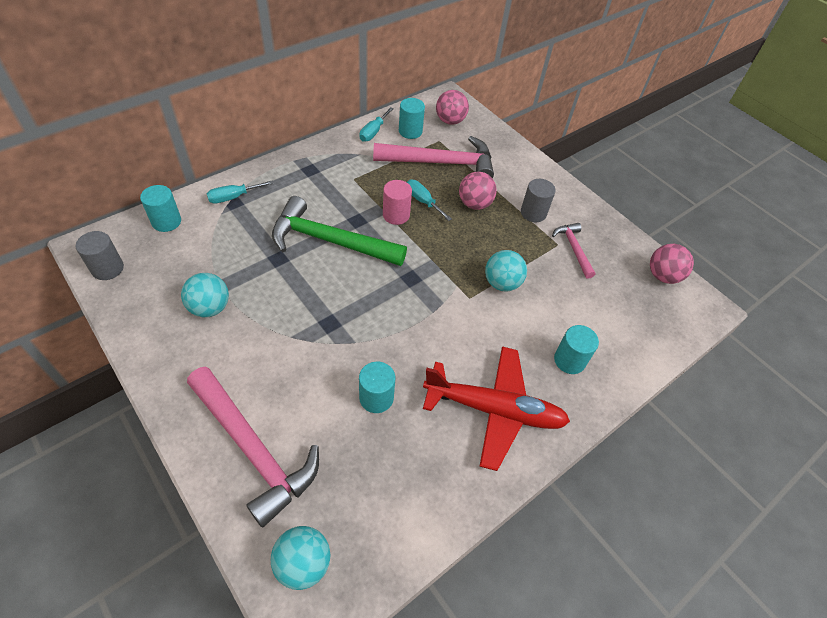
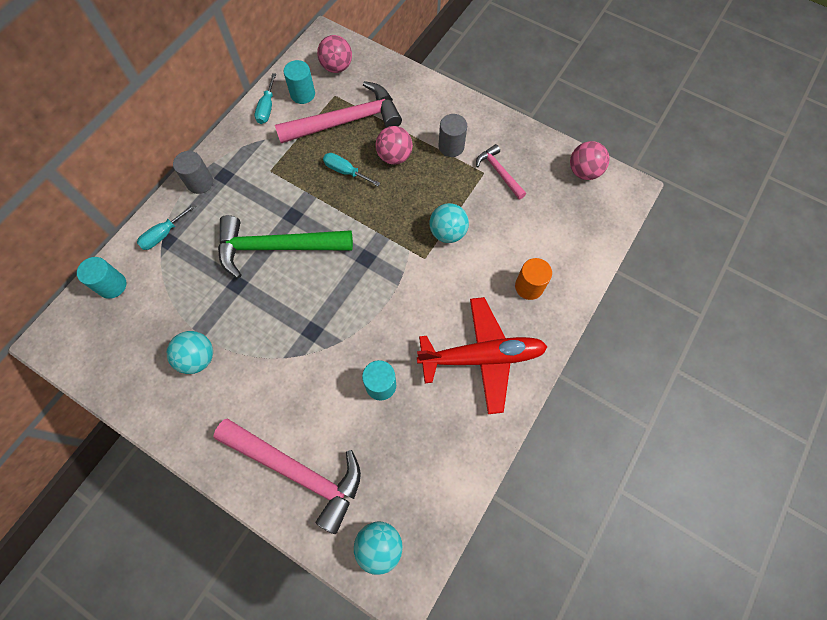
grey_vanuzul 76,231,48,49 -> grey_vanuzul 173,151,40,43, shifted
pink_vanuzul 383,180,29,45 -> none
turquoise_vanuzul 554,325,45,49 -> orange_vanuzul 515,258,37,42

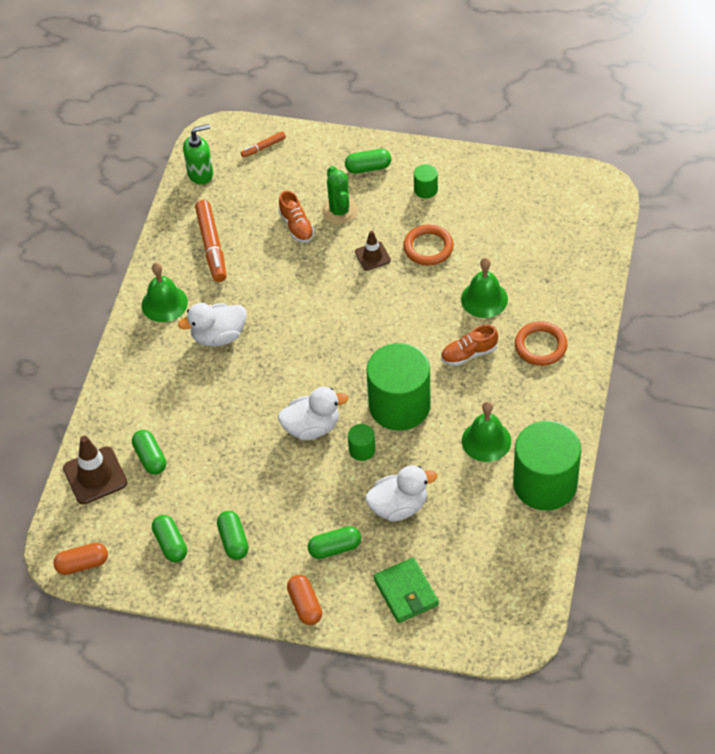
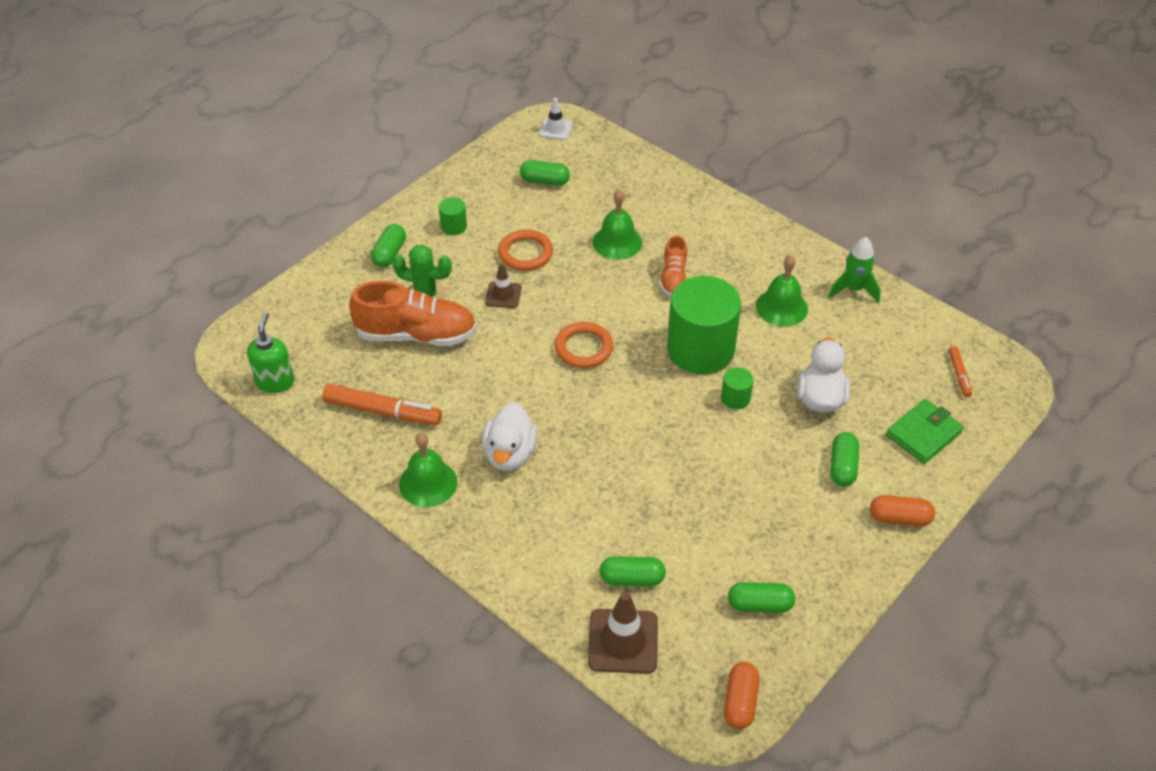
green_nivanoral 217,511,32,49 -> green_nivanoral 520,160,50,26, shifted
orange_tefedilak 241,131,45,27 -> orange_tefedilak 949,346,23,51, shifted
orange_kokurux 278,190,37,53 -> orange_kokurux 349,281,127,65, x1.82
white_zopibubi 278,387,70,53 -> none
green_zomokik 374,558,65,65 -> green_zomokik 886,399,78,65, 45 degrees counterclockwise
green_vanuzul 513,421,68,89 -> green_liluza 828,237,53,66
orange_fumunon 515,322,52,44 -> orange_fumunon 555,322,58,46, shifted
none -> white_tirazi 539,98,33,42

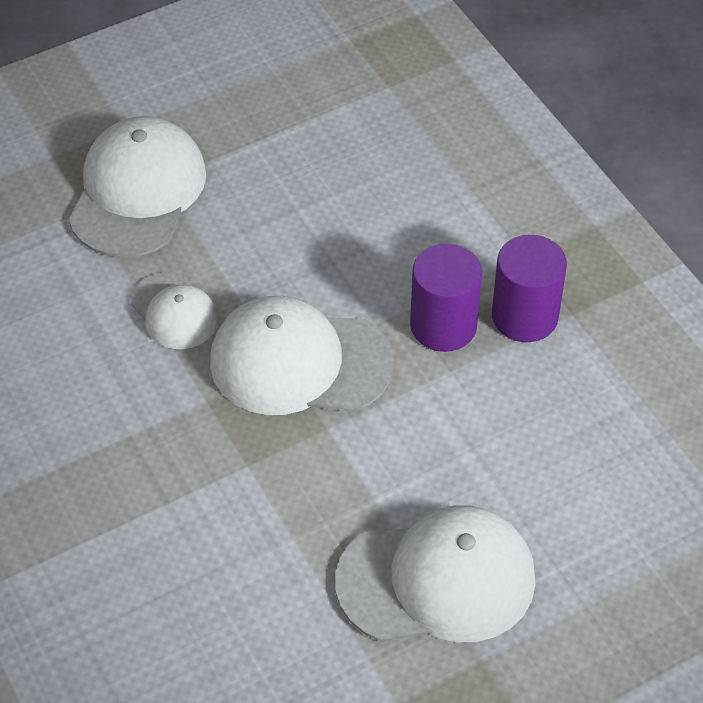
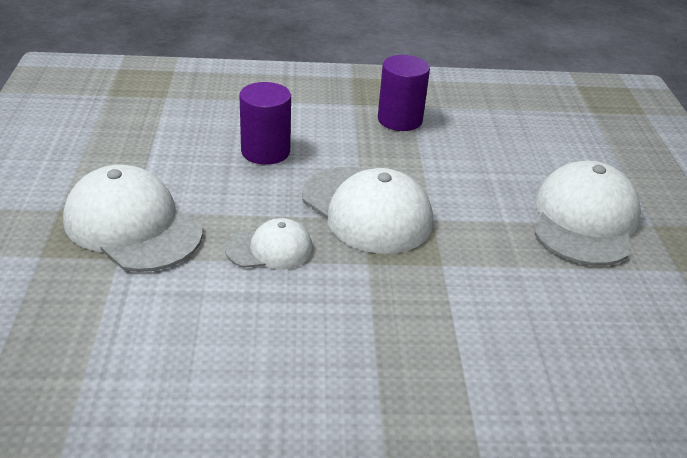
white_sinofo 210,296,184,119 -> white_sinofo 302,167,131,87, 75 degrees counterclockwise
purple_vanuzul 410,244,72,108 -> purple_vanuzul 240,82,51,83, shifted

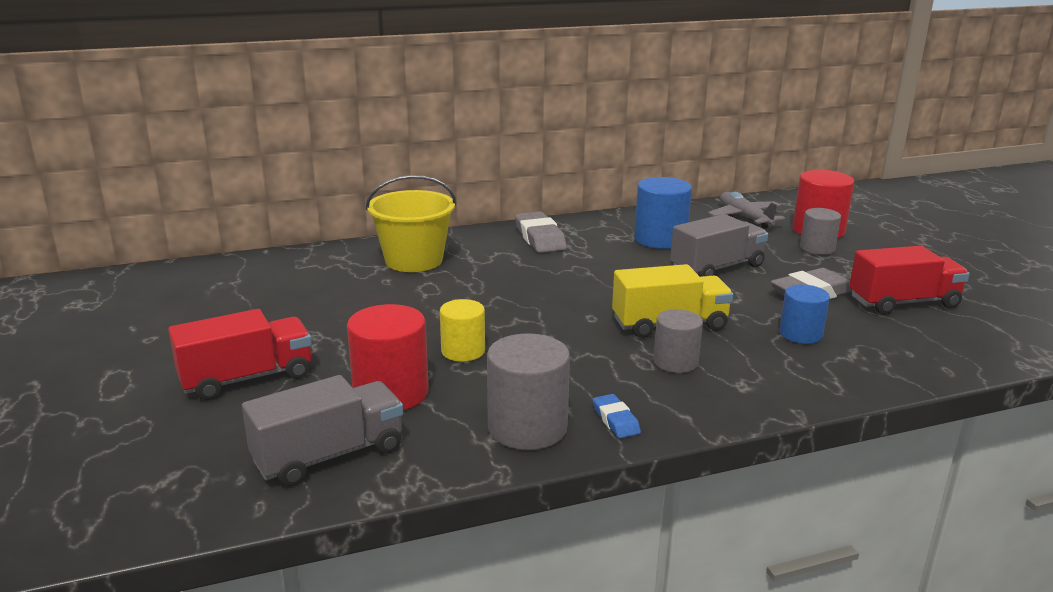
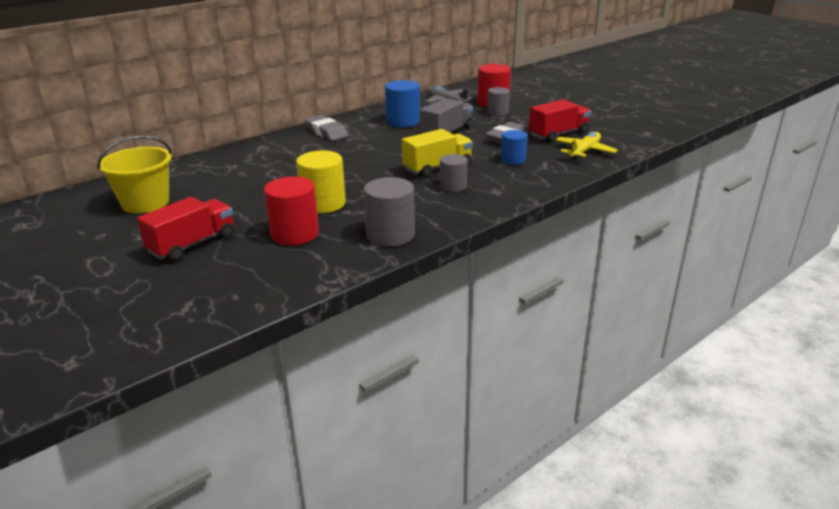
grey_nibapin 242,375,161,111 -> none
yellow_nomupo 365,175,91,97 -> yellow_nomupo 97,136,75,78, shifted
yellow_vanuzul 440,299,45,63 -> yellow_vanuzul 296,150,50,63, x1.57
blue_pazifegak 593,394,48,45 -> none
none -> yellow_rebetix 555,131,63,29

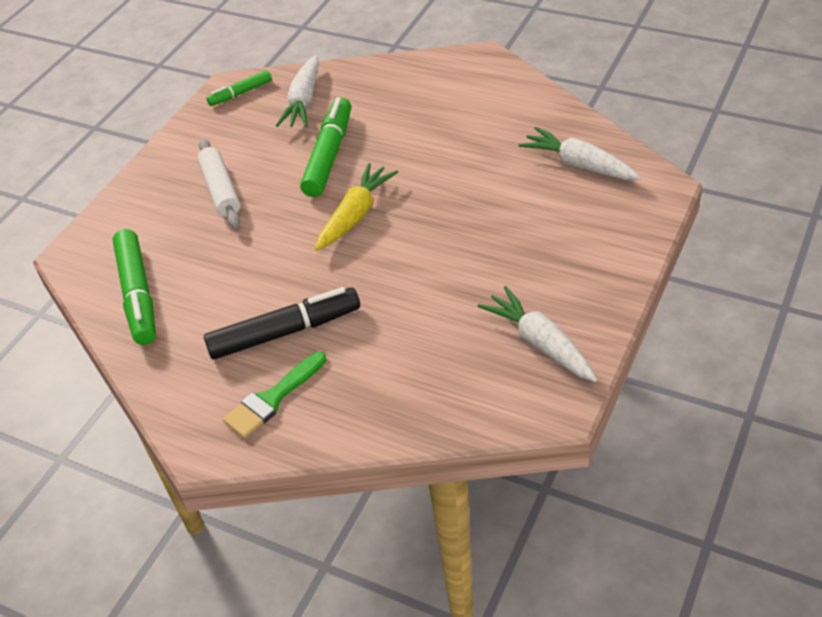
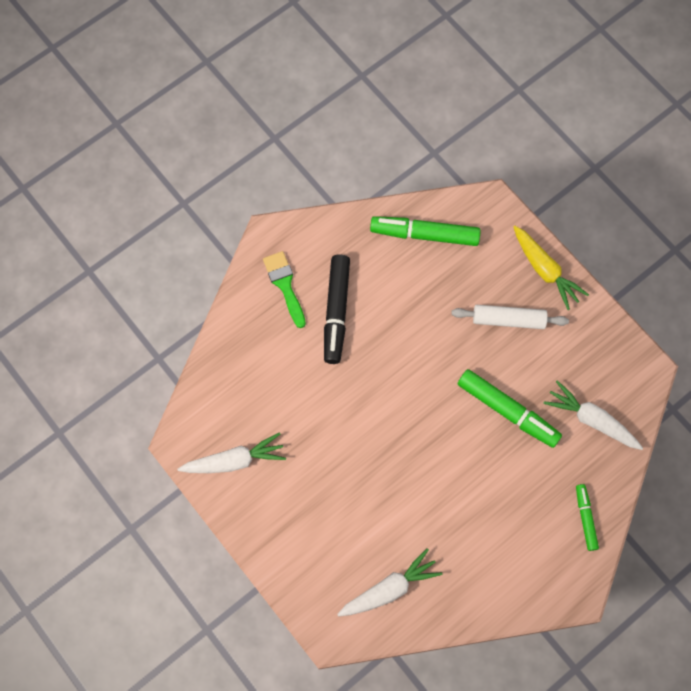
green_tefedilak 206,70,66,36 -> green_tefedilak 576,484,23,67, shifted
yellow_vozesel 315,163,83,88 -> yellow_vozesel 514,226,75,84, shifted

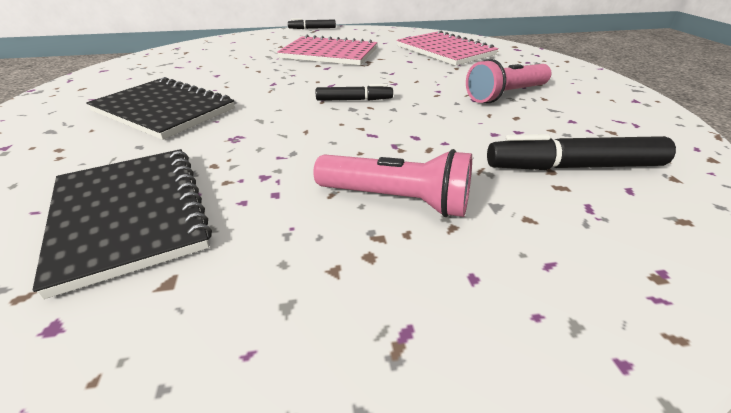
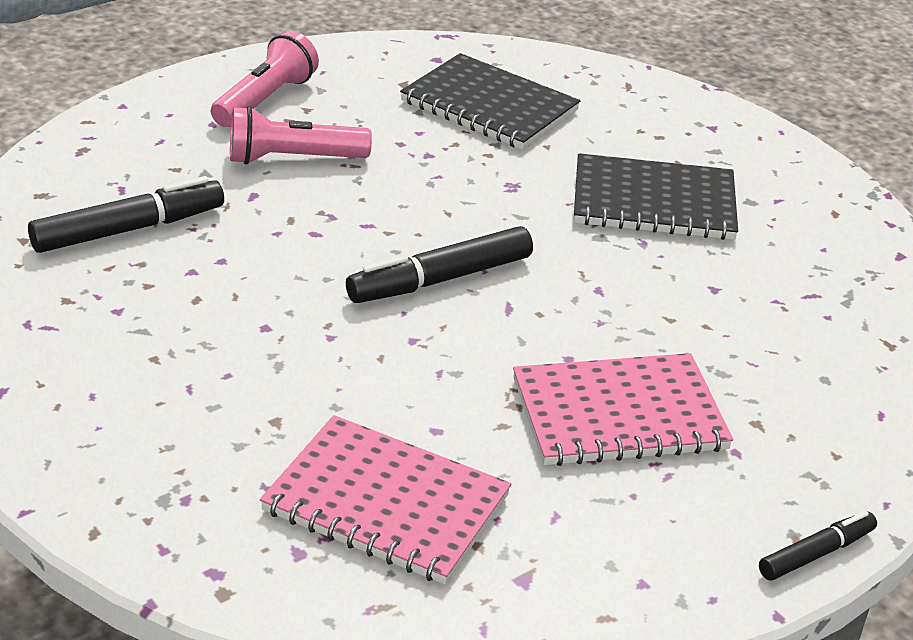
black_tefedilak 316,84,77,17 -> black_tefedilak 346,226,187,77, x1.69
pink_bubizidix 466,59,86,44 -> pink_bubizidix 211,31,108,96, shifted

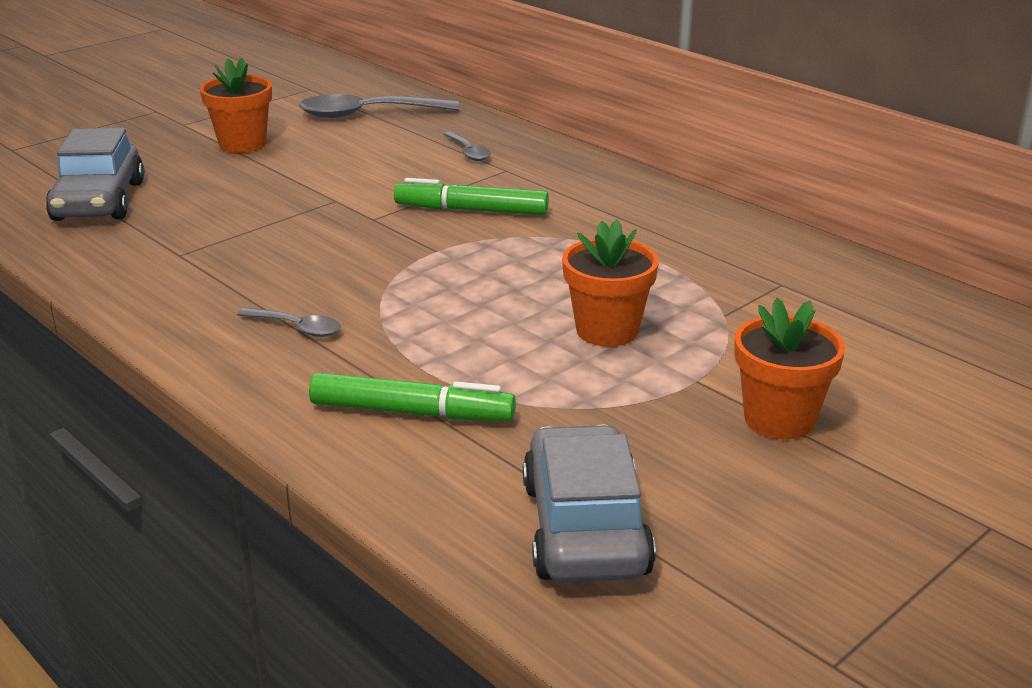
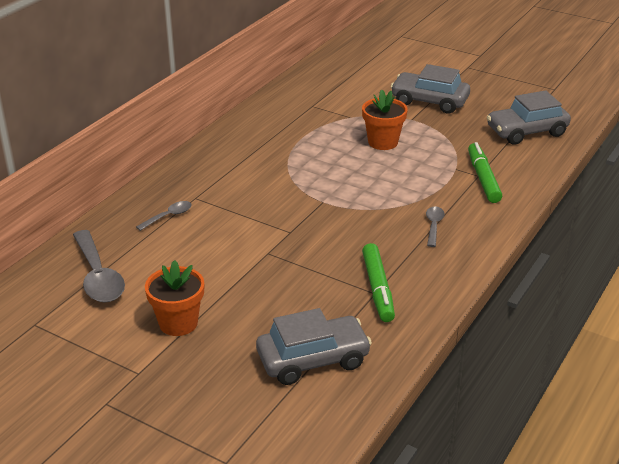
green_tefedilak 394,178,155,37 -> green_tefedilak 362,243,33,79, shifted
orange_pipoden 734,298,111,142 -> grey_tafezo 391,64,79,50

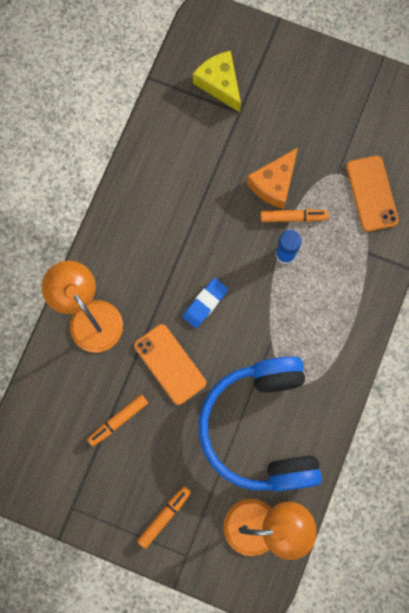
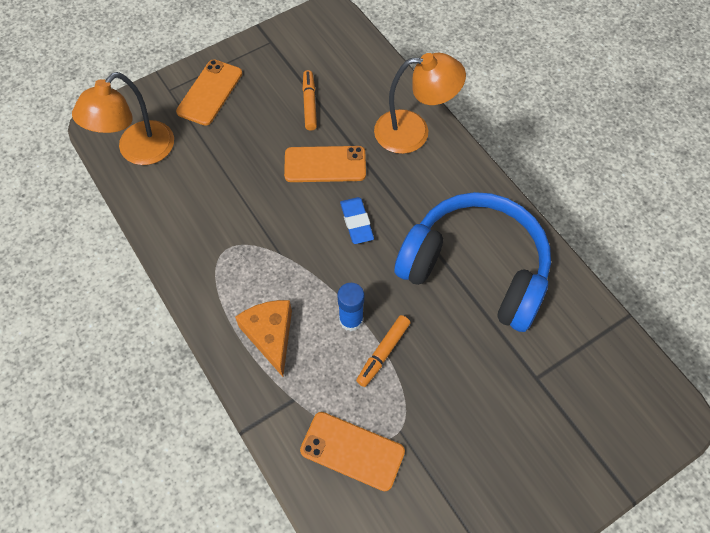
orange_tefedilak 137,486,54,63 -> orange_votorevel 176,59,66,67
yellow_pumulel 193,51,48,61 -> none
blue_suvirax 199,356,123,136 -> blue_suvirax 394,192,157,140, shifted
orange_pumulel 247,148,51,61 -> orange_pumulel 235,300,57,77, shifted

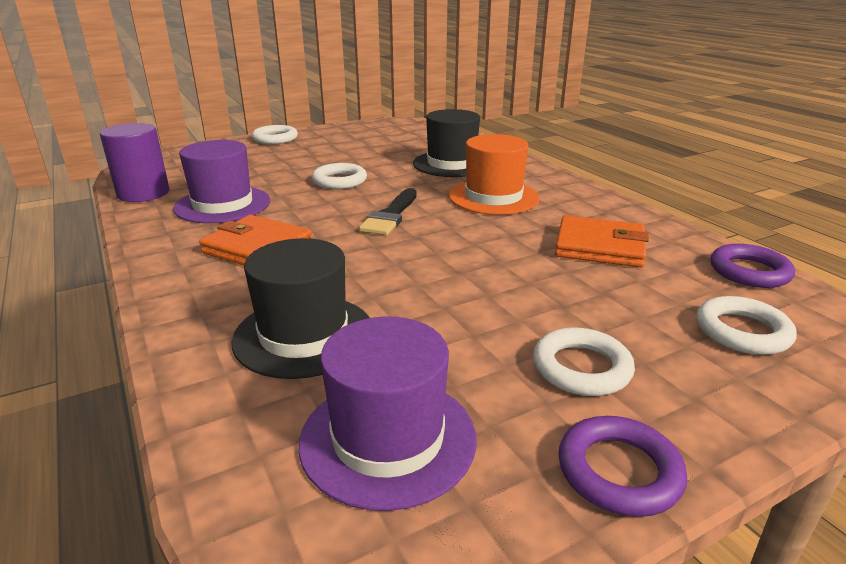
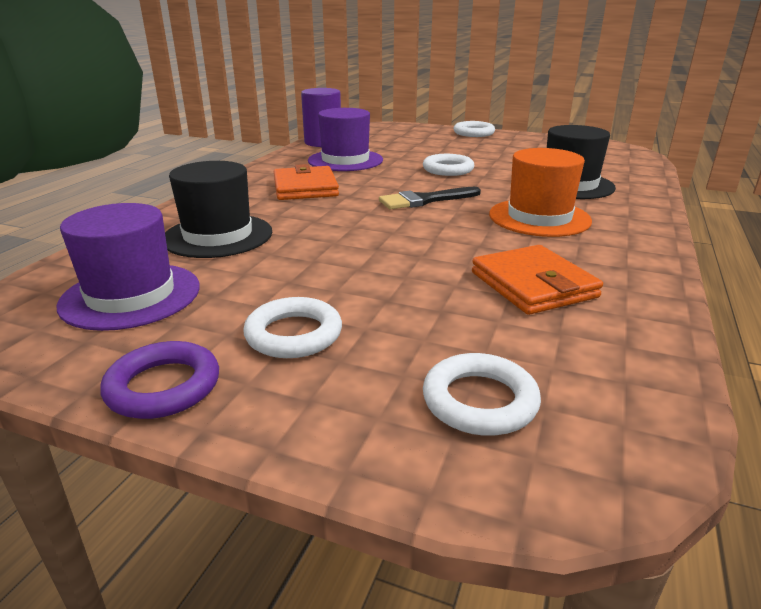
purple_fumunon 710,244,85,44 -> none

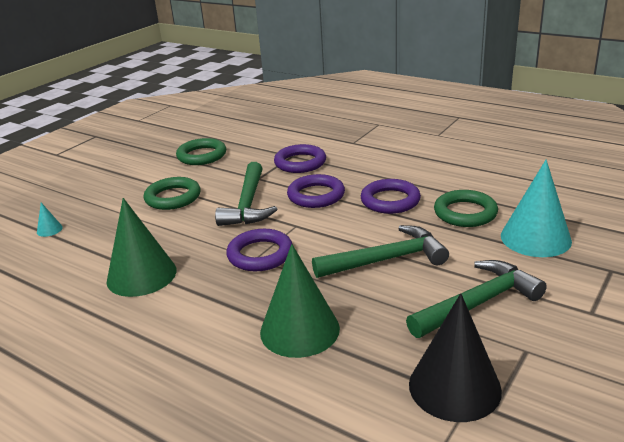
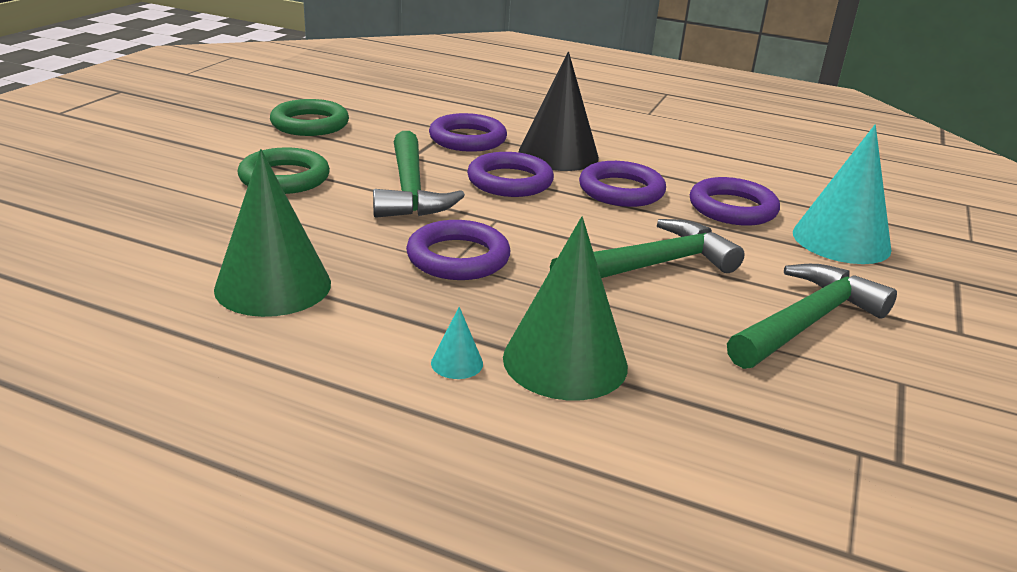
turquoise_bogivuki 37,202,26,35 -> turquoise_bogivuki 431,307,52,72, shifted
black_bogivuki 409,293,93,129 -> black_bogivuki 519,52,80,119, shifted
green_fumunon 434,190,64,37 -> purple_fumunon 690,177,90,49

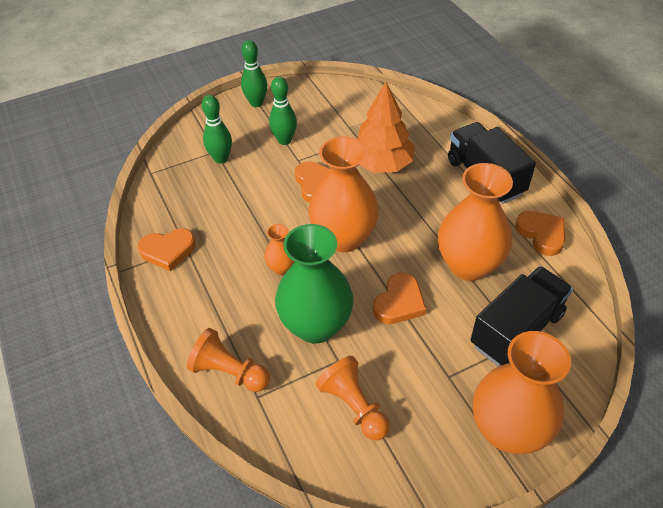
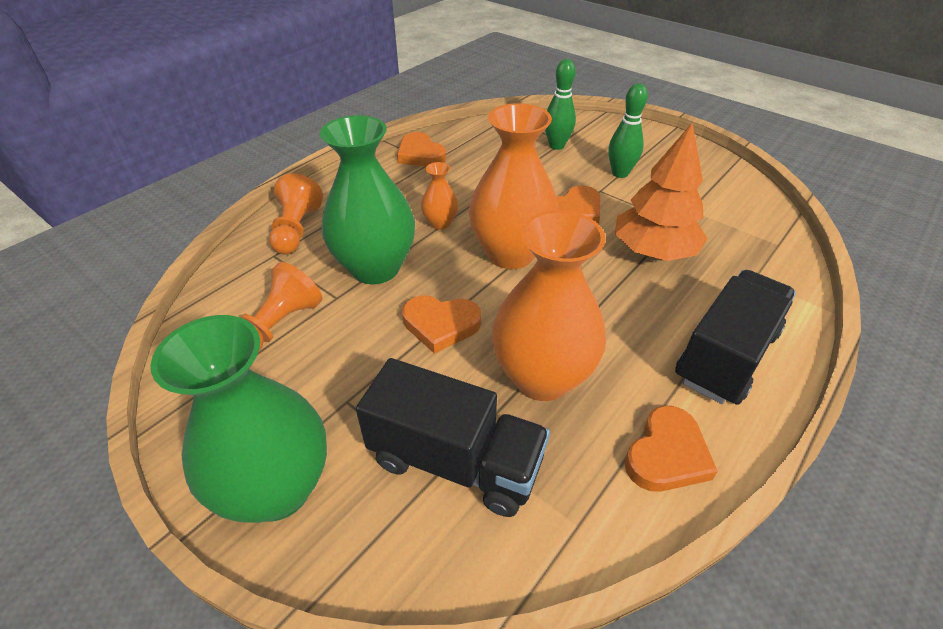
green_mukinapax 241,40,26,67 -> none
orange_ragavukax 473,331,98,123 -> green_ragavukax 150,315,177,208

